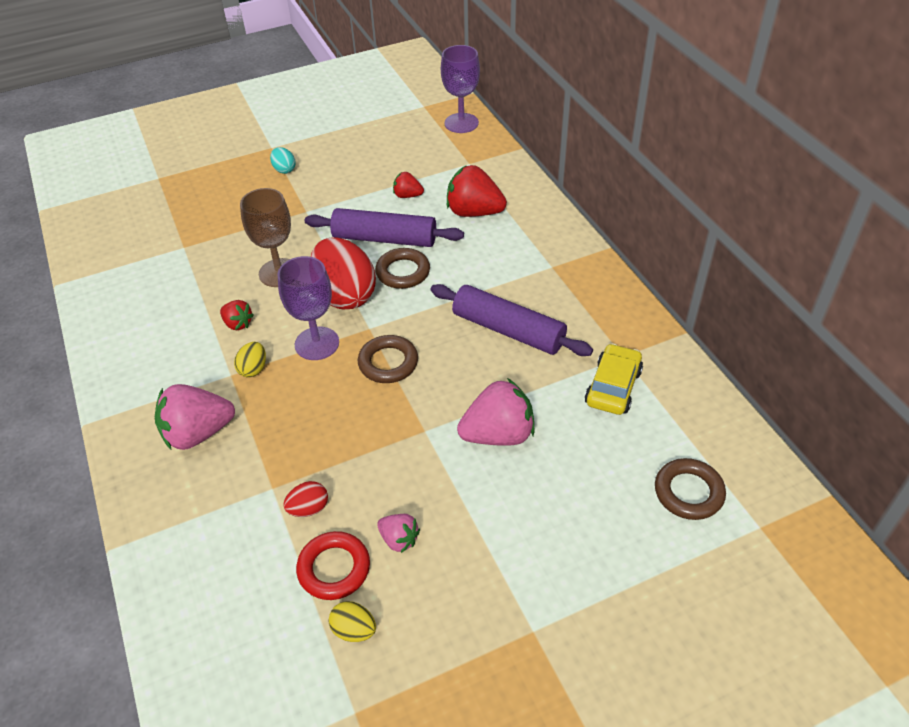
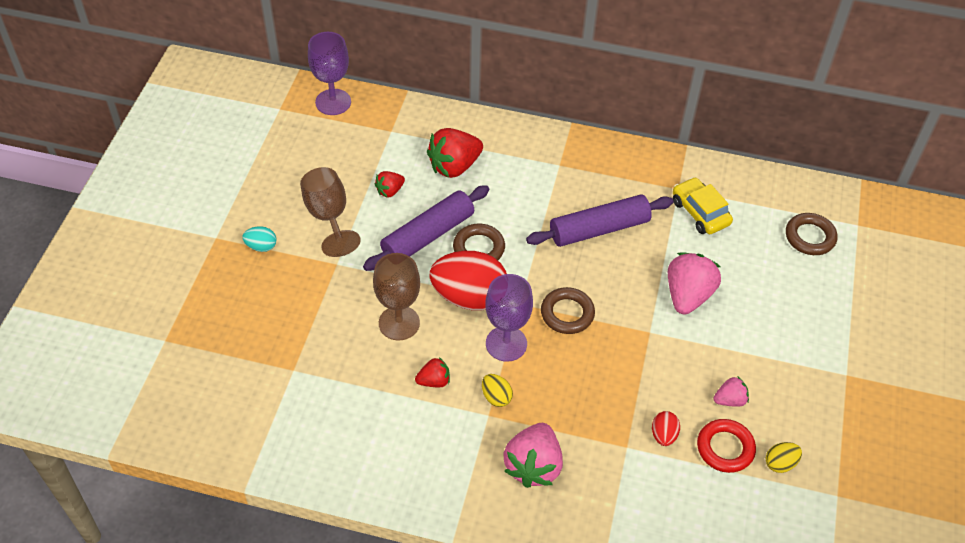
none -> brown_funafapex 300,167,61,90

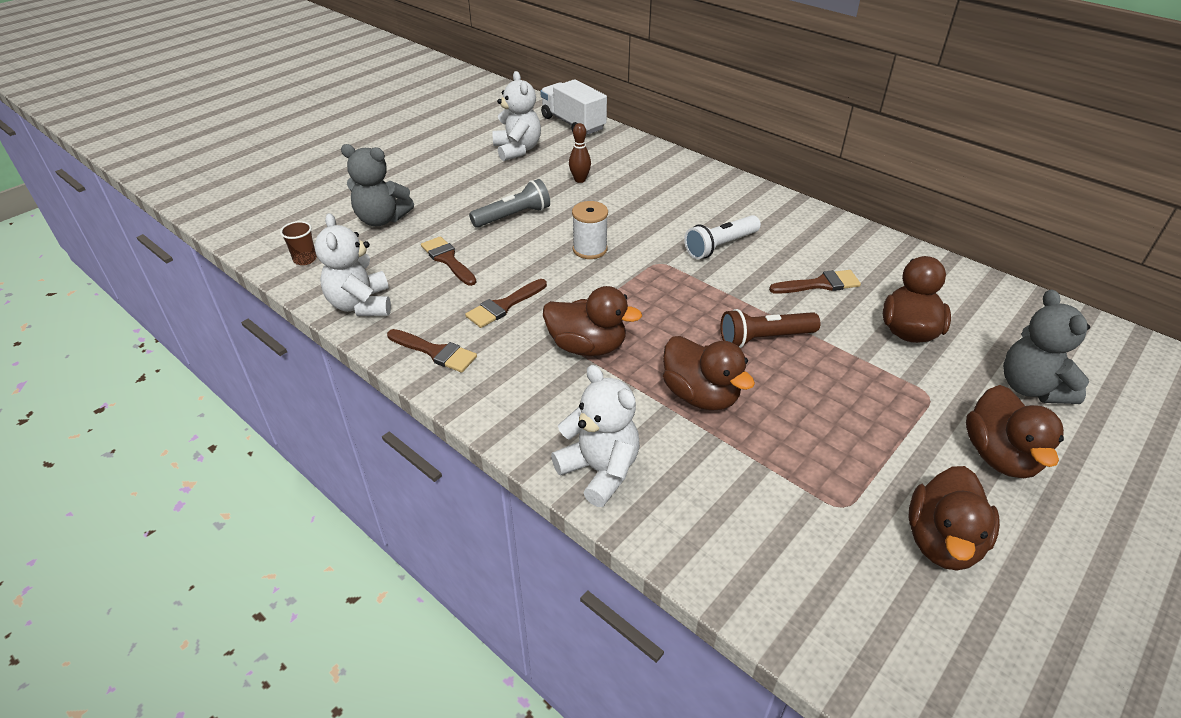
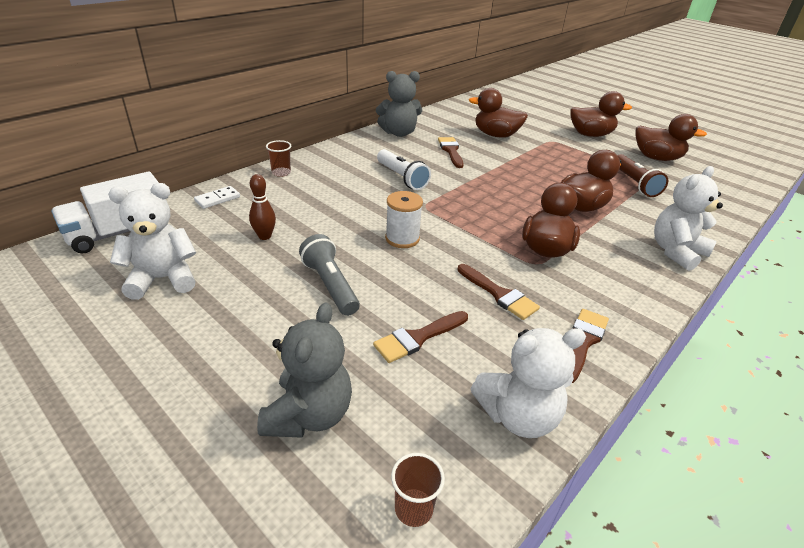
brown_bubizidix 720,309,100,39 -> brown_bubizidix 617,154,51,43, shifted
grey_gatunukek 1003,290,87,114 -> grey_gatunukek 376,71,46,66, shifted
none -> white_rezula 194,186,46,23
none -> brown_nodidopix 266,140,25,37

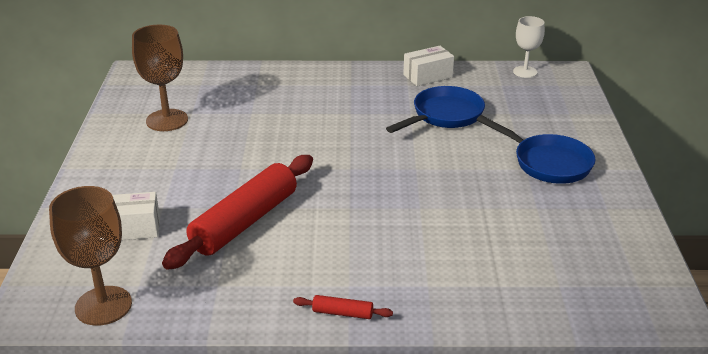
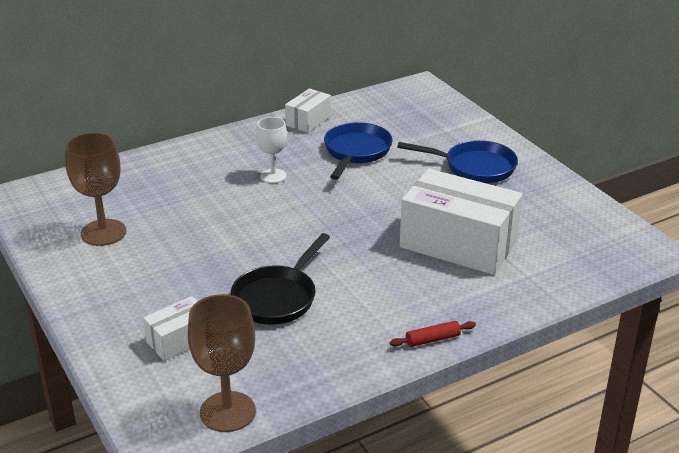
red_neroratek 162,155,151,115 -> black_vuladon 231,233,99,92
white_funafapex 513,16,32,62 -> white_funafapex 256,117,31,66, shifted
none -> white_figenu 400,169,123,106

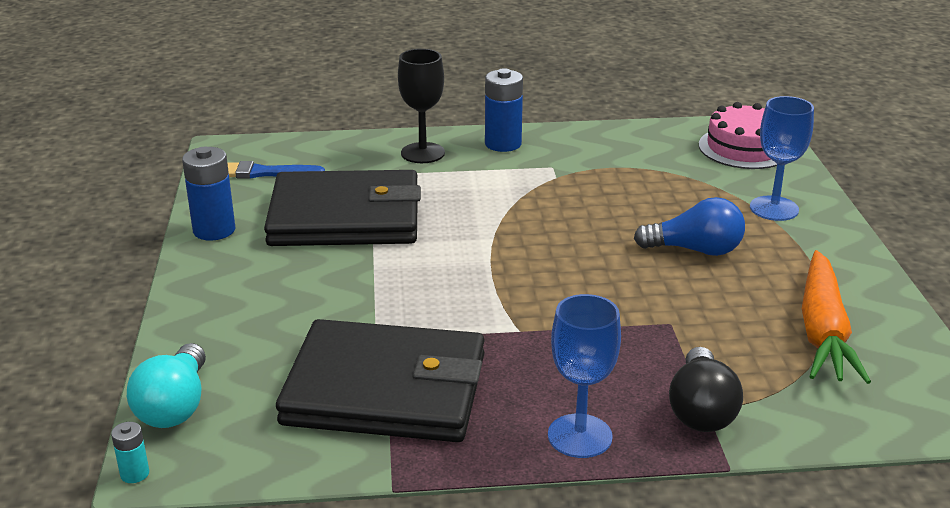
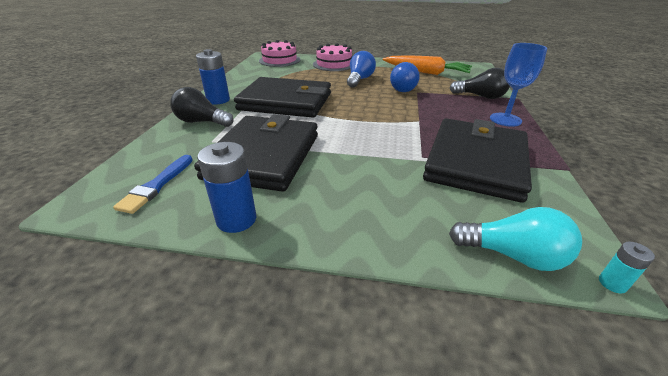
black_funafapex 398,49,47,114 -> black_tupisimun 170,87,64,40
blue_funafapex 750,96,64,125 -> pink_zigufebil 313,43,39,28
none -> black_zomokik 234,77,97,41
none -> blue_tupisimun 390,62,30,30

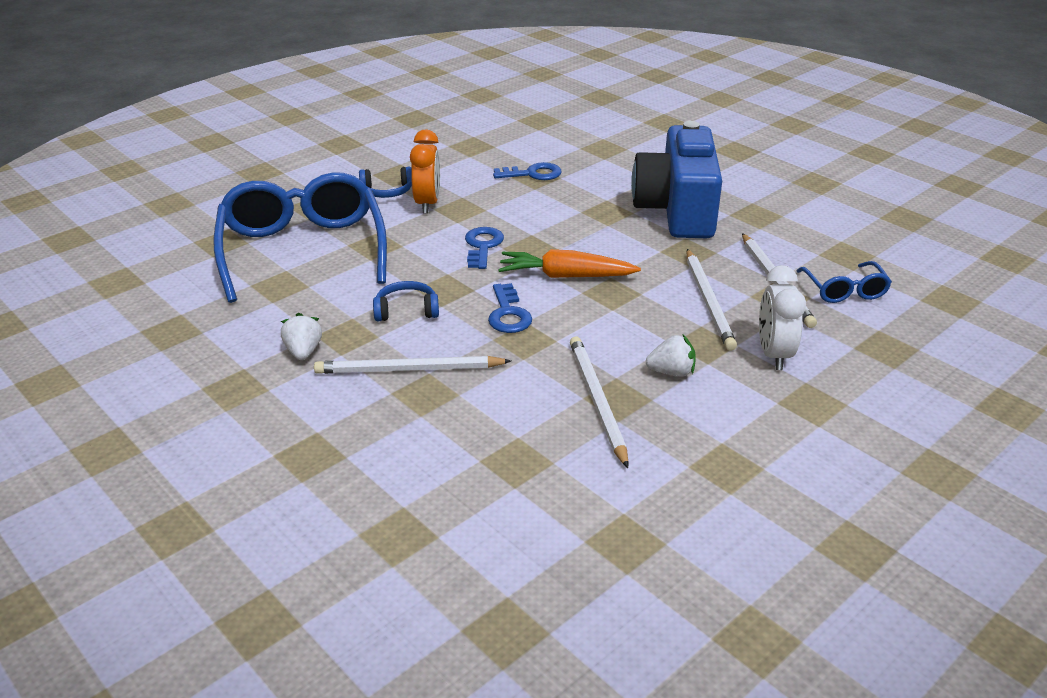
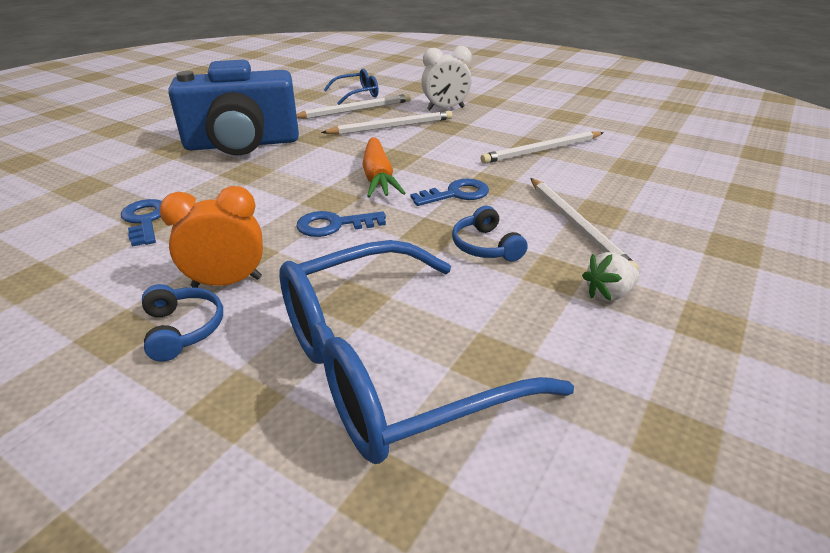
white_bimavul 646,335,50,42 -> none

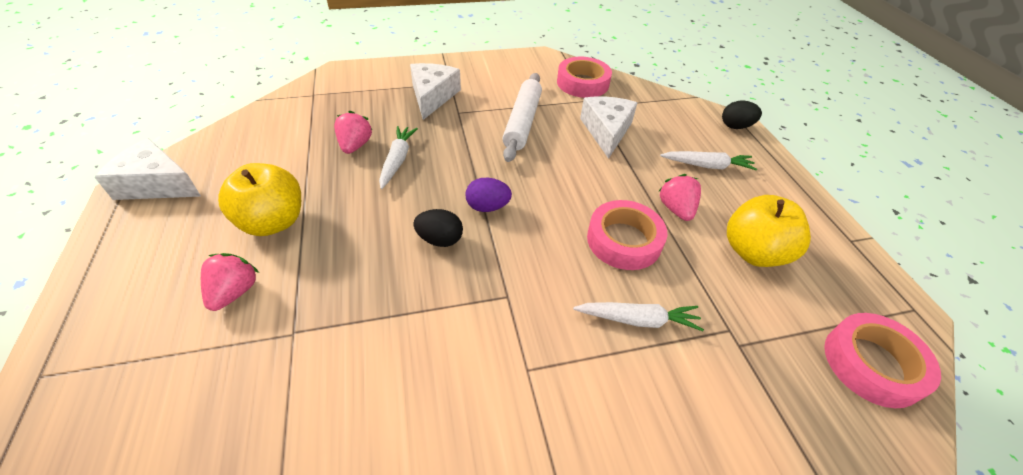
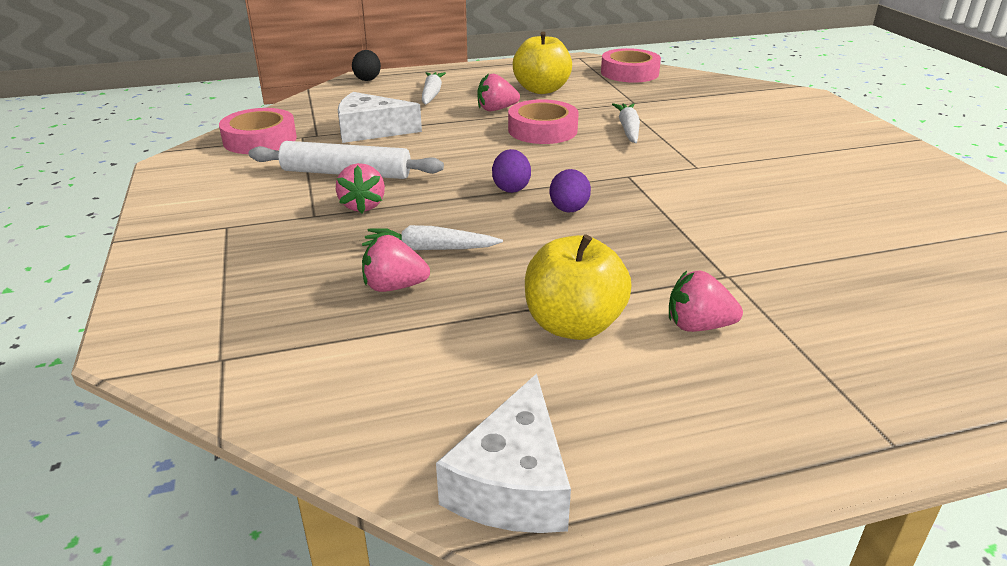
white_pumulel 410,63,51,57 -> none
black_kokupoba 413,209,50,38 -> purple_kokupoba 549,169,42,44
none -> pink_bimavul 336,163,49,50

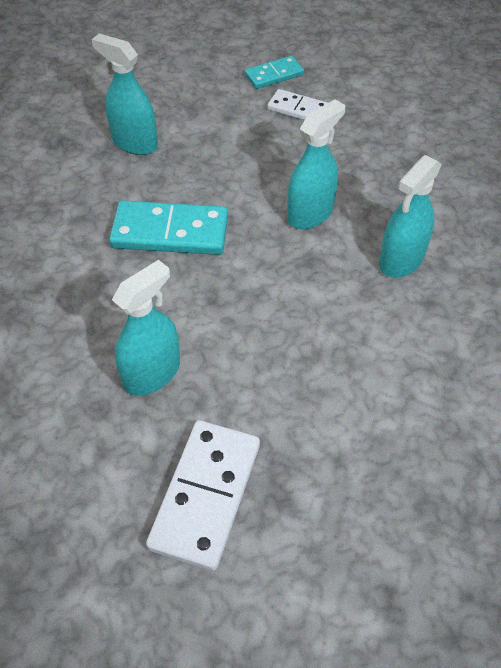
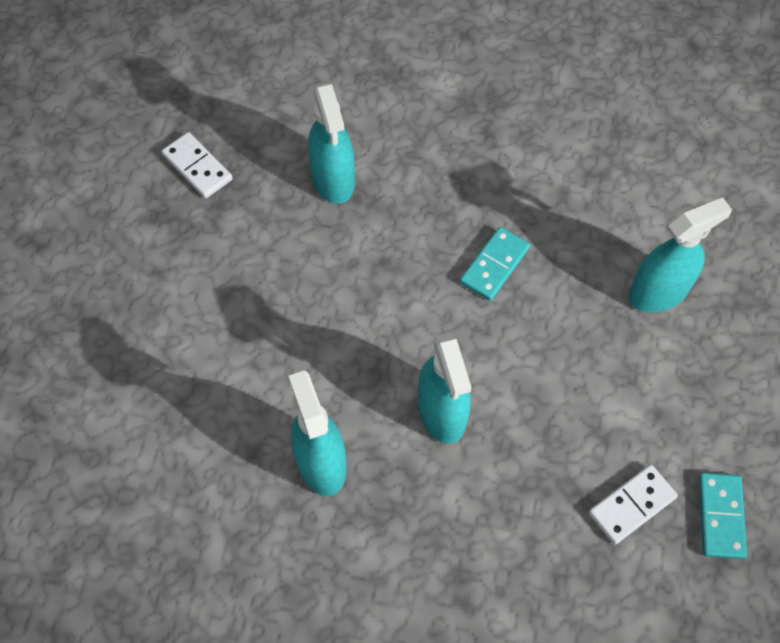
turquoise_rezula 109,201,119,54 -> turquoise_rezula 460,227,70,74, x0.58
white_rezula 146,420,114,151 -> white_rezula 162,132,71,66, x0.58

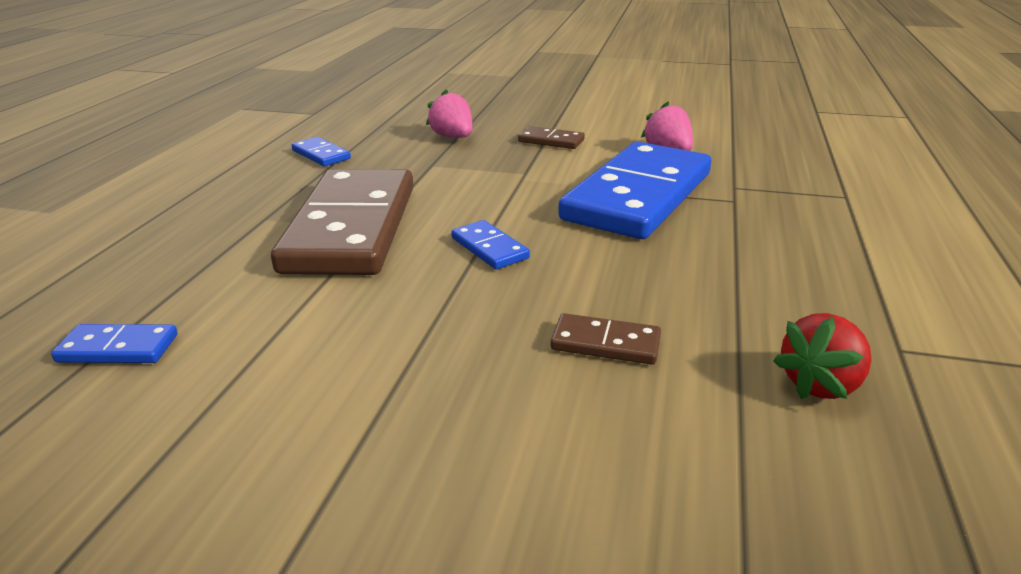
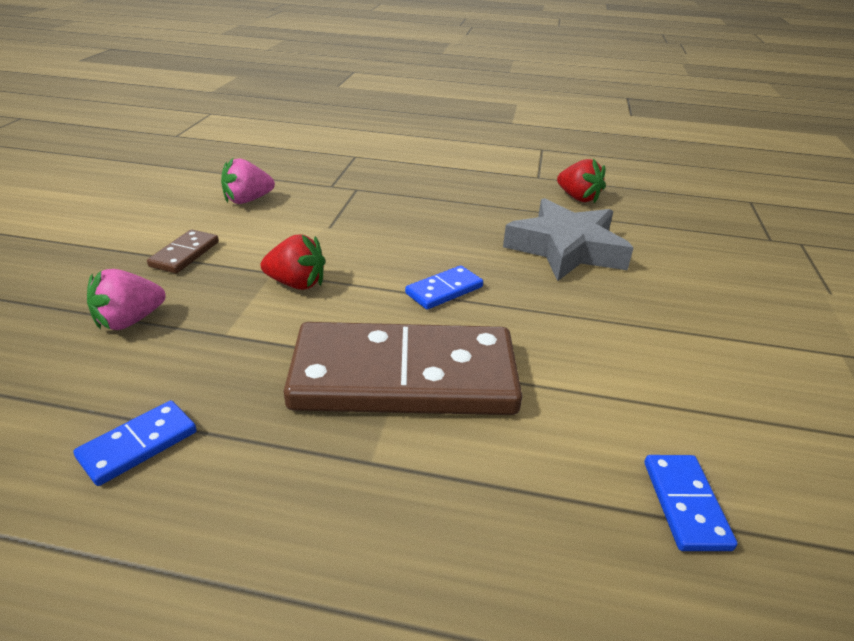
brown_rezula 551,313,110,52 -> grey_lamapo 503,198,131,83
blue_rezula 558,142,153,97 -> none
none -> red_bimavul 260,234,65,56

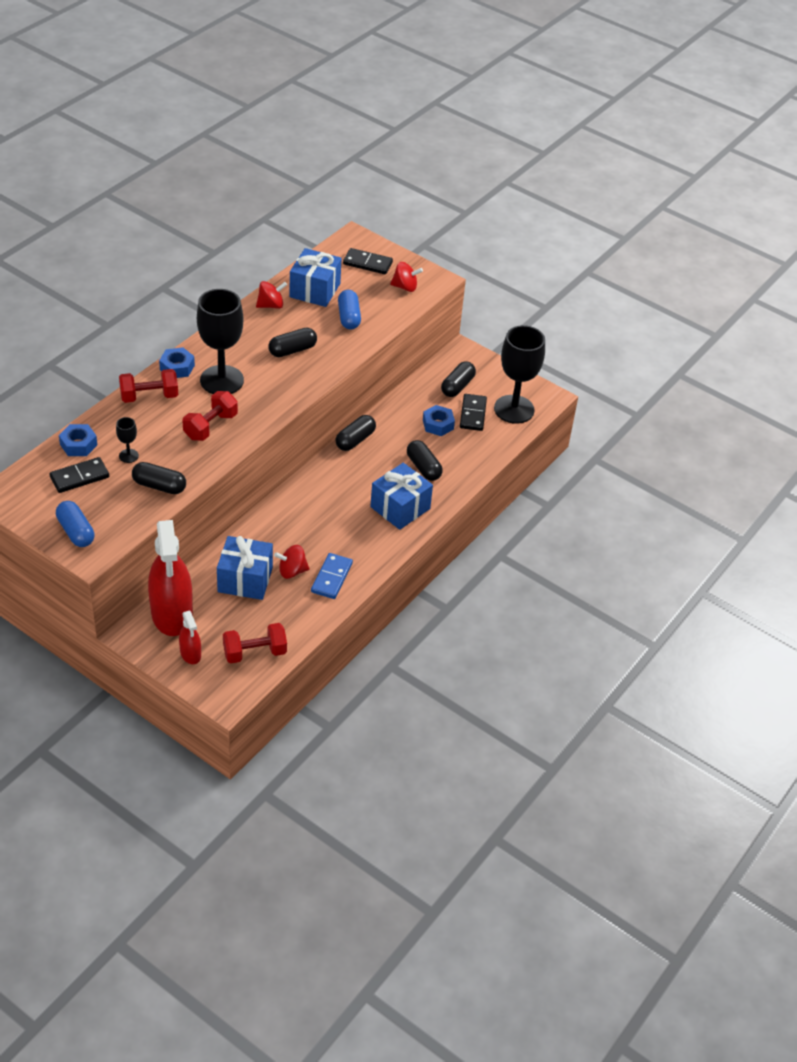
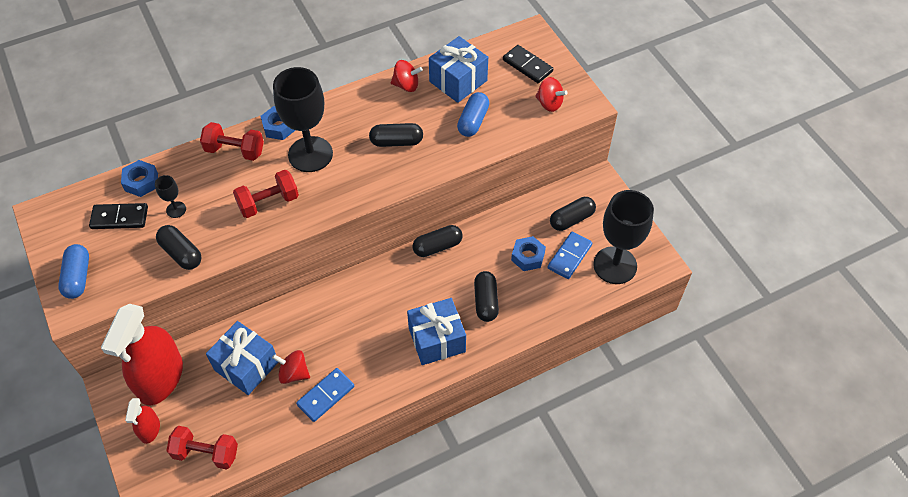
black_rezula 460,394,27,37 -> blue_rezula 548,232,44,47

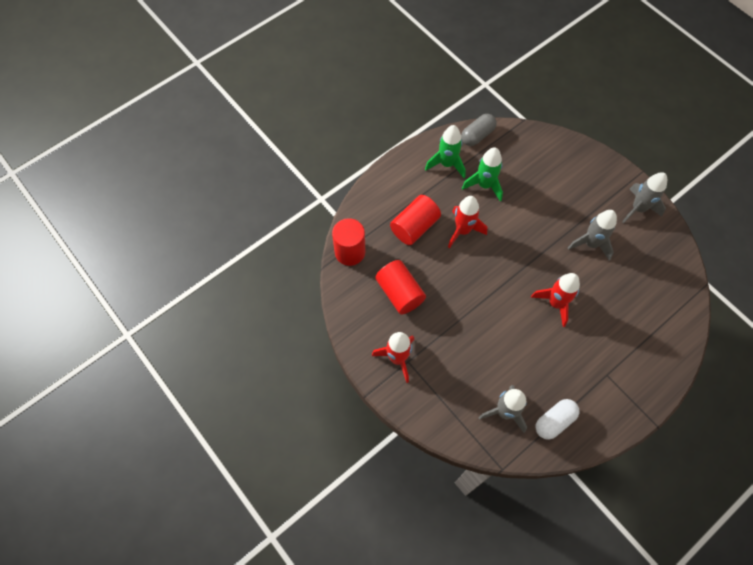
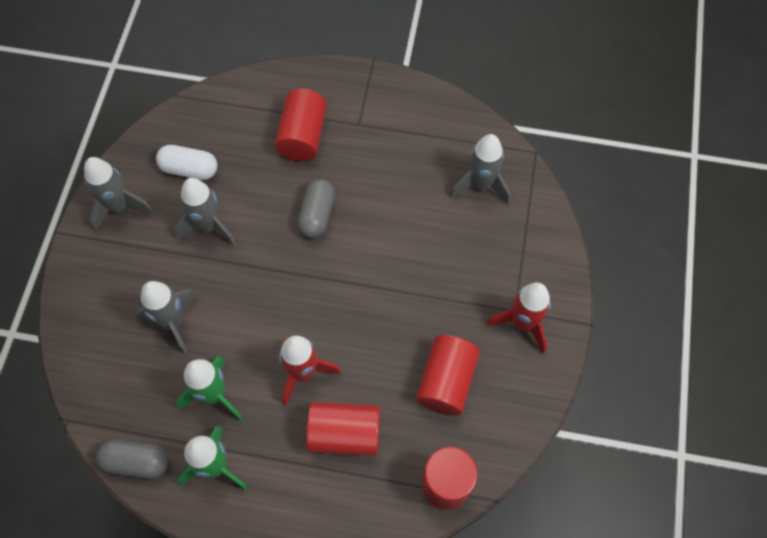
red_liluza 531,273,49,54 -> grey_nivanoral 297,179,38,59
white_nivanoral 536,399,43,41 -> white_nivanoral 156,145,62,35, shifted
none -> grey_liluza 135,281,63,73
none -> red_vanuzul 275,89,52,72

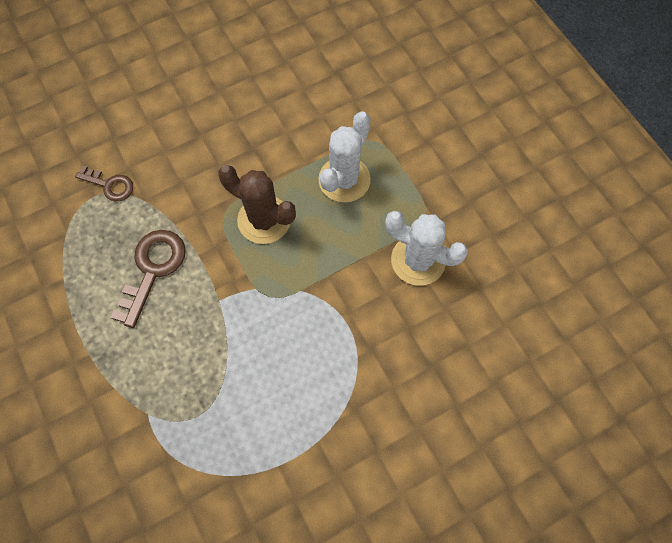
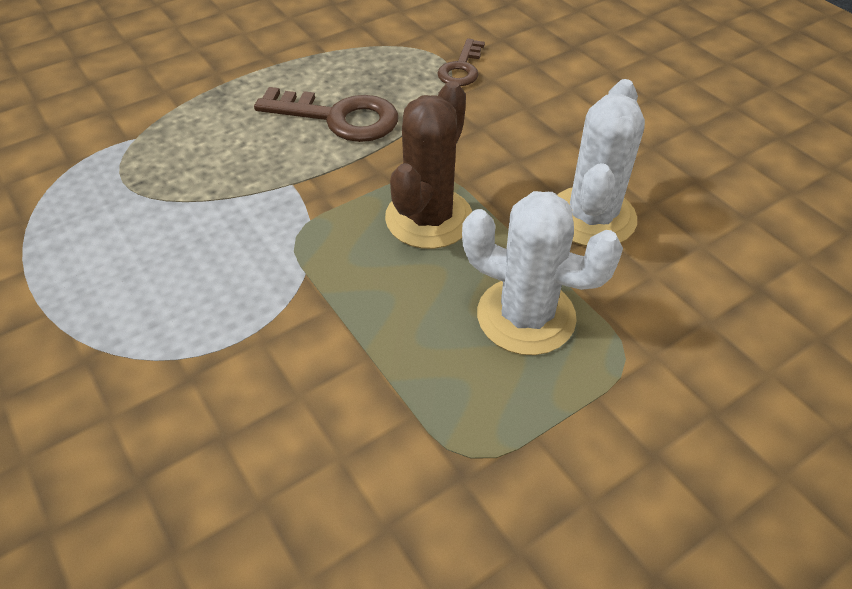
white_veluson 385,211,83,75 -> white_veluson 558,79,87,167, shifted

